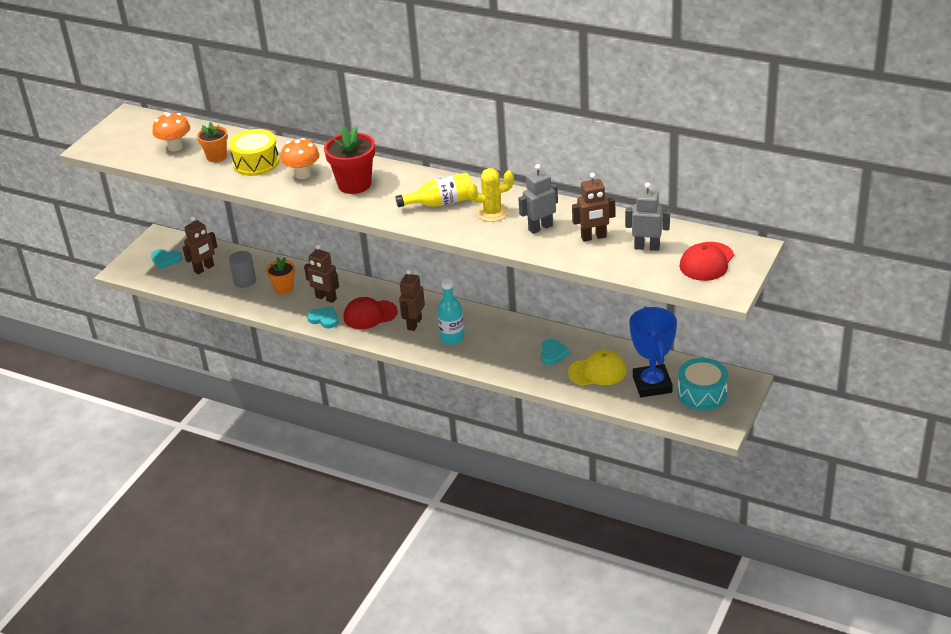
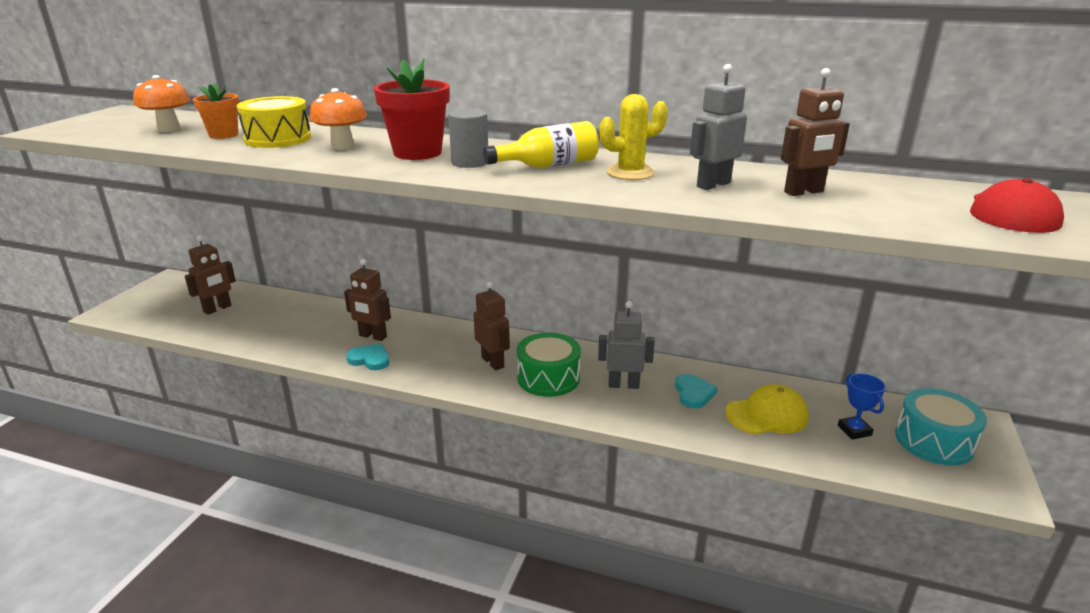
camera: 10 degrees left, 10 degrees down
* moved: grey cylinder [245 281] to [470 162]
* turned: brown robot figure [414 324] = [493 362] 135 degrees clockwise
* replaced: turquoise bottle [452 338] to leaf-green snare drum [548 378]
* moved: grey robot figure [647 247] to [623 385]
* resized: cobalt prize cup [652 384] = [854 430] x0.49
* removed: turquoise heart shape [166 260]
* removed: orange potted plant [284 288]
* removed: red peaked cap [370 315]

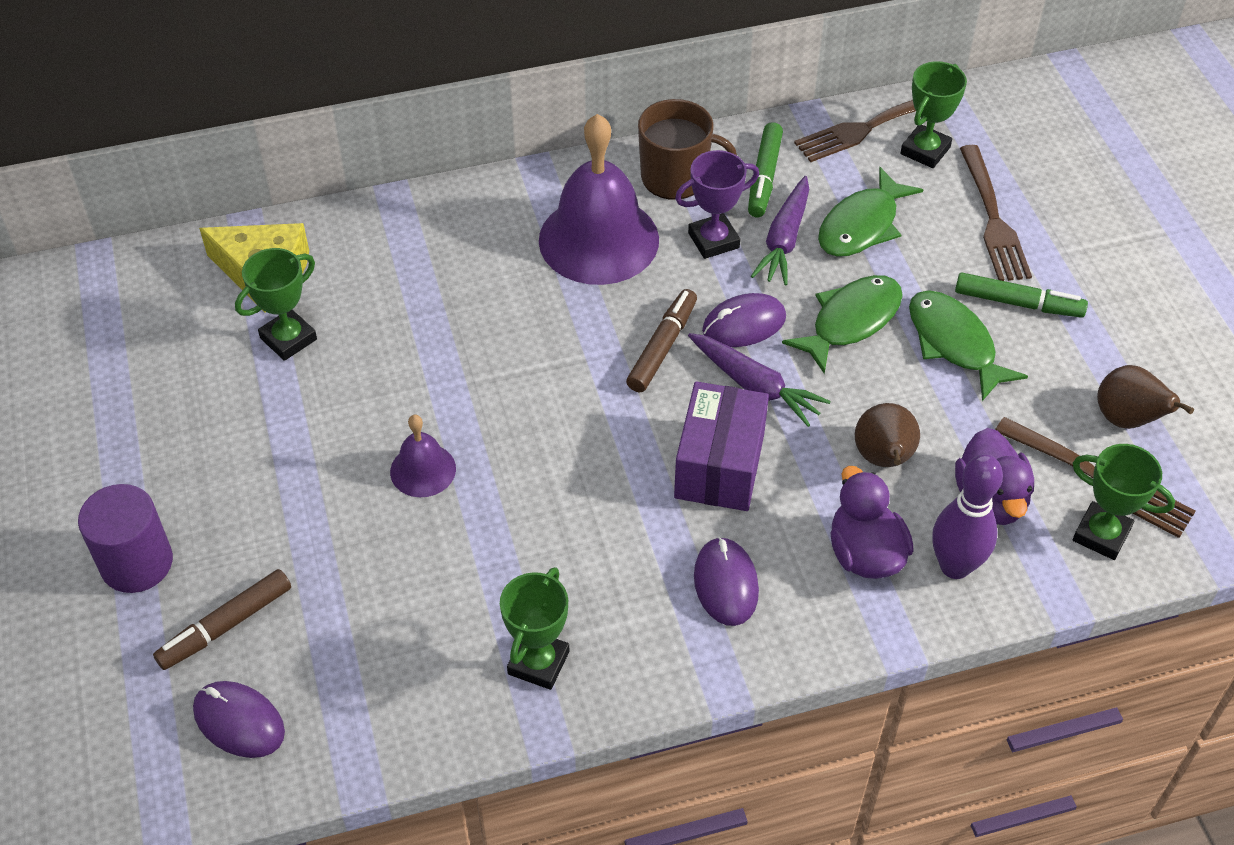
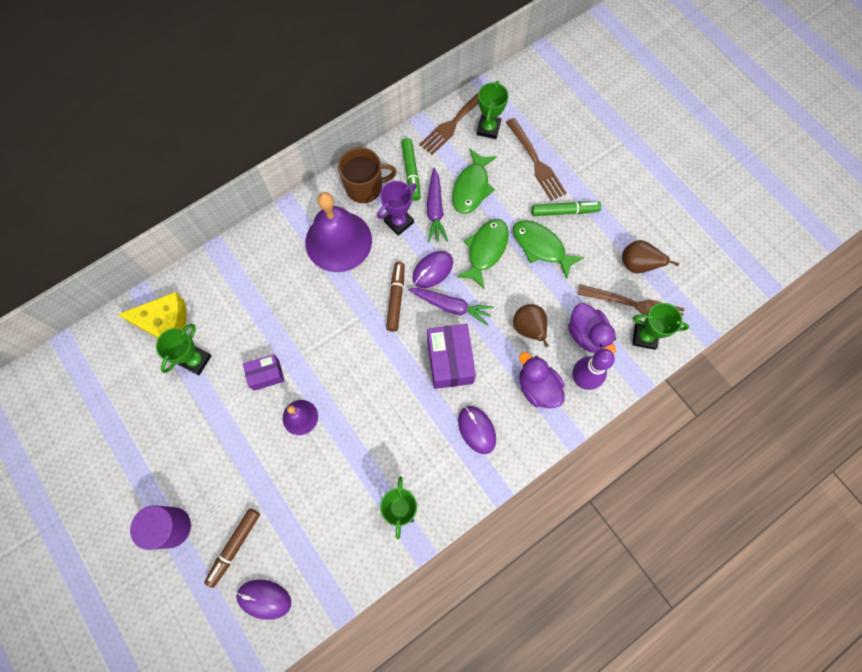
camera: 20 degrees left, 20 degrees up
* added: purple box [266 375]

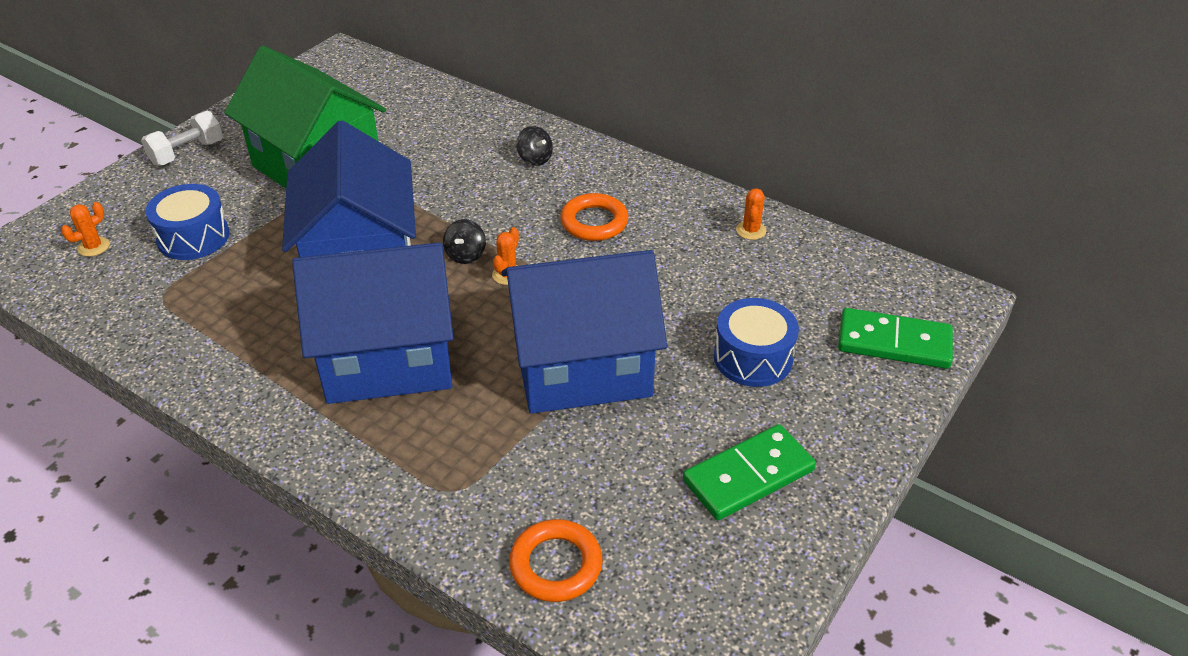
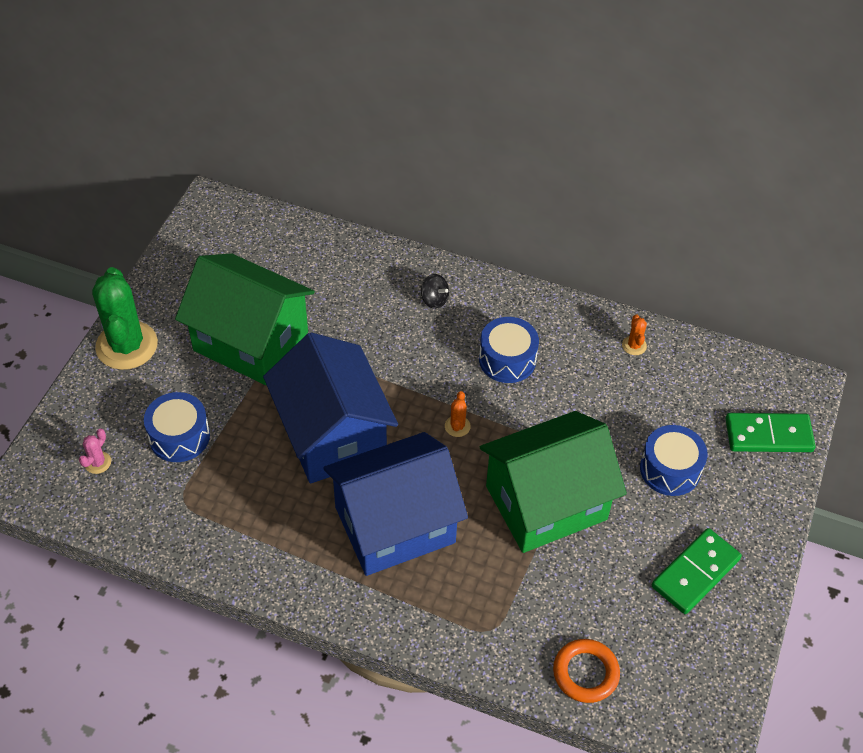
camera: 15 degrees left, 10 degrees up
* recoloured: orange saguaro cactus [93 247] to rosy saguaro cactus [97 462]
* replaced: pure white free weight [187 153] to leaf-green saguaro cactus [127 345]
* replaced: orange hoop [594 222] to cobalt snare drum [507 359]
* recoloured: cobalt toy house [582 366] to leaf-green toy house [546 503]
* removed: ebony toy top [465 255]

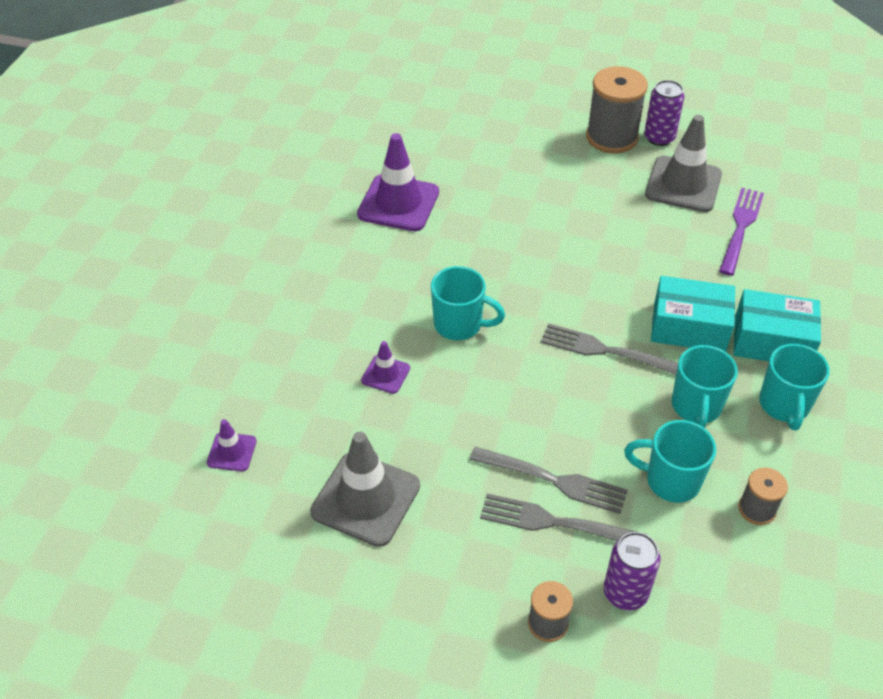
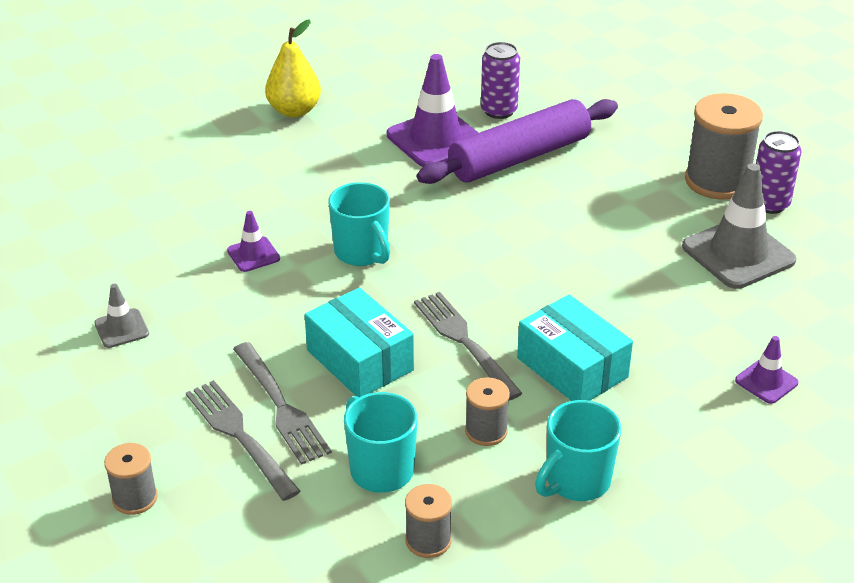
camera: 40 degrees right, 10 degrees down
* resized: grey road cone [365 499] = [121 328] x0.50
* added: yellow toy pear [294 111]
* moved: turquoise box [771 341] to [359 360]
* added: purple pastry roller [520 157]
* replaced: turquoise mug [696 407] to grey bobbin [486 431]
* moved: purple tin [625 593] to [499 111]
* moved: purple road cone [232 452] to [766 381]
* removed: purple dinner fork [740 228]

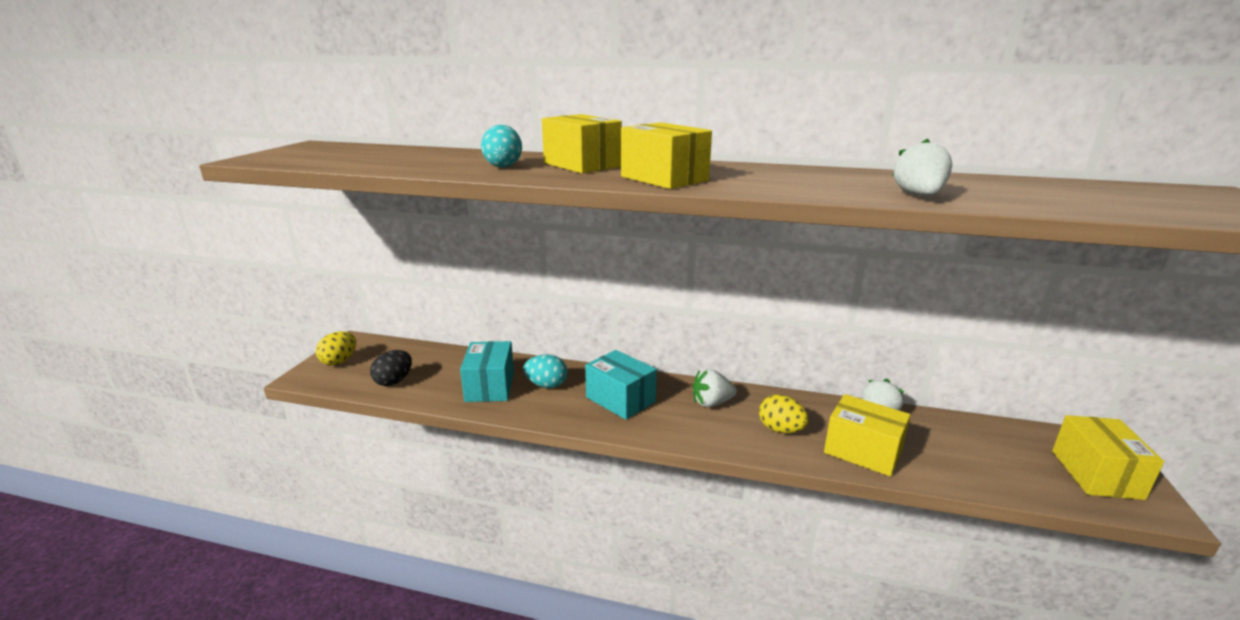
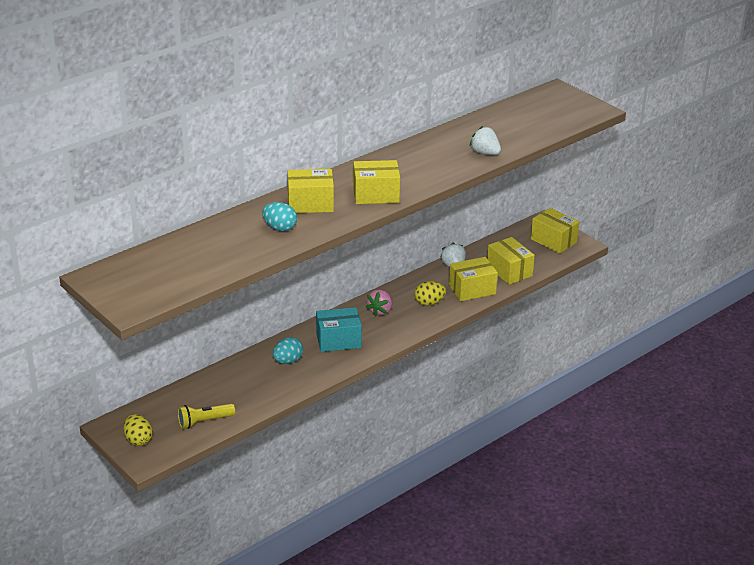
camera: 55 degrees left, 10 degrees up
* replaced: ebony egg shape [394 381] to yellow flashlight [204 422]
* recoloured: pure white berry [711 403] to rosy berry [380 311]
* added: yellow box [509 271]
* removed: turquoise box [490 386]

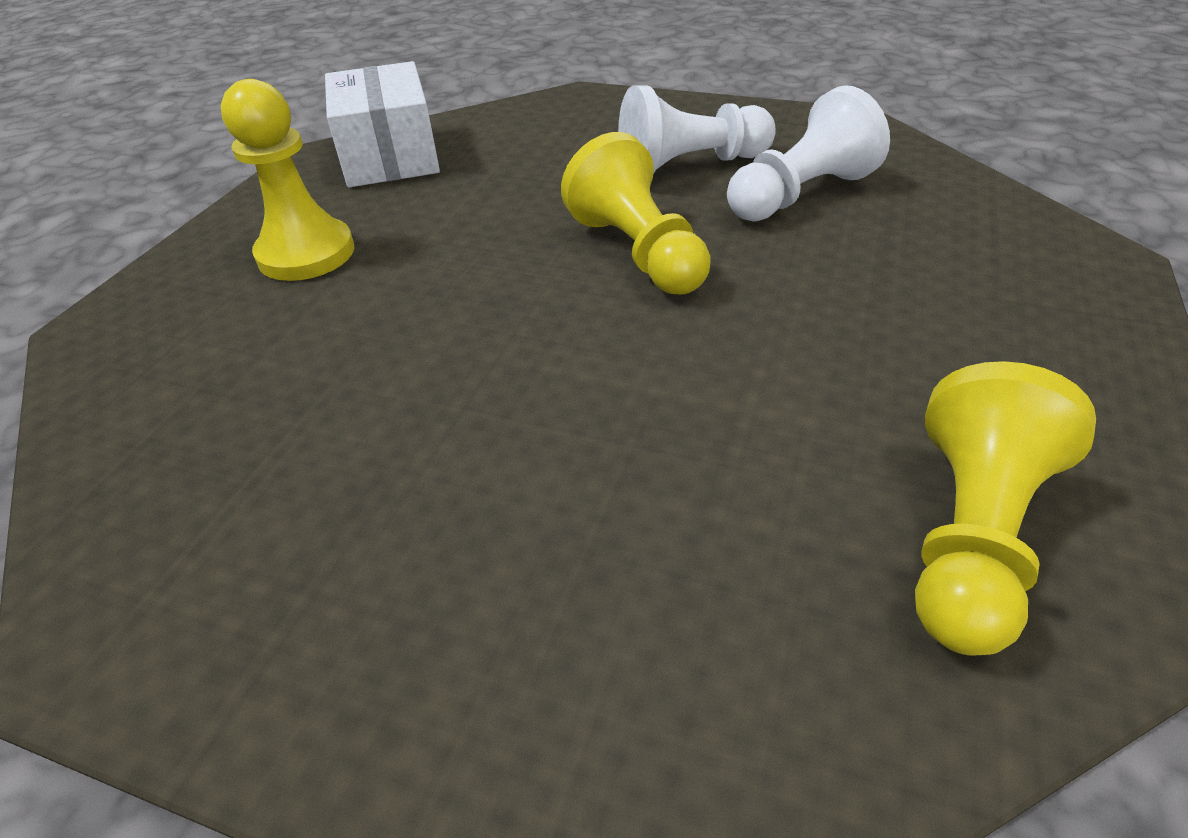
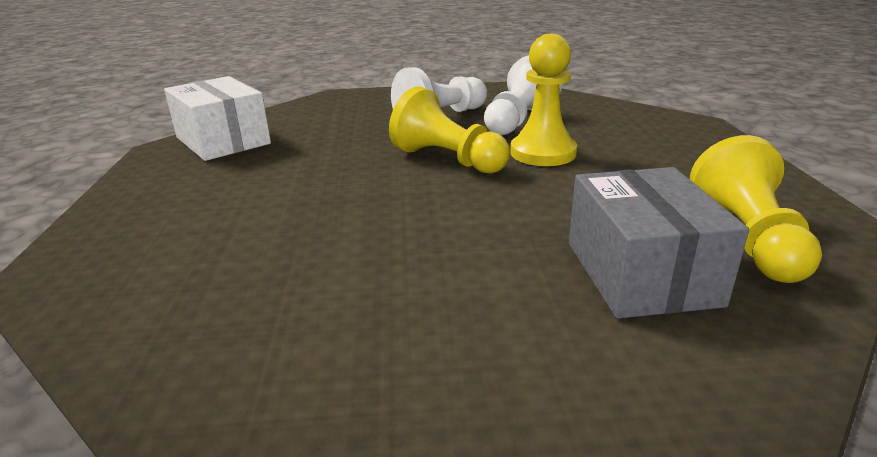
camera: 25 degrees left, 15 degrees down
* moved: yellow chess pawn [306 253] to [543 153]
* added: grey box [640 273]

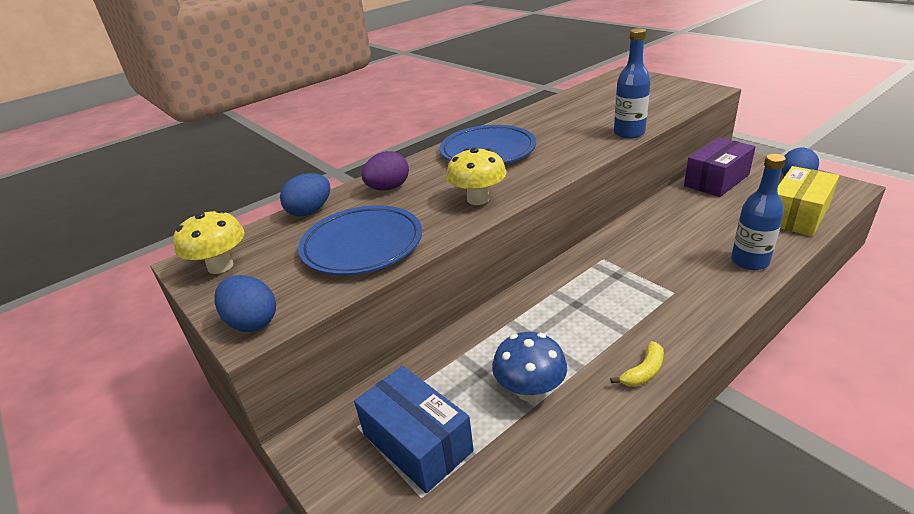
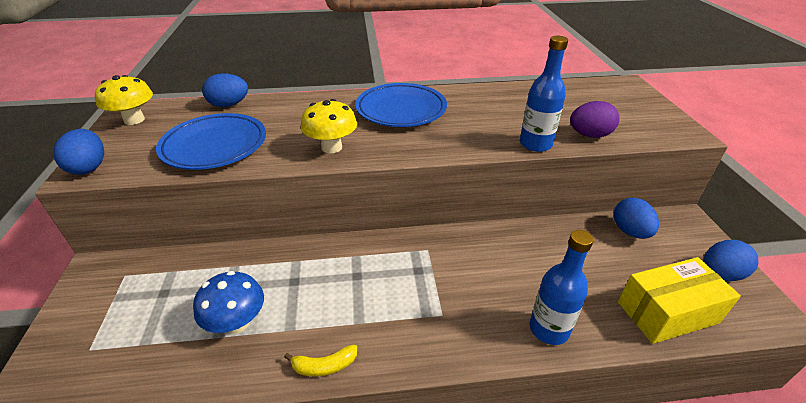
camera: 30 degrees right, 5 degrees up
* moved: purple egg shape [388 188] to [589 135]
* replaced: purple box [716 180] to cobalt egg shape [630 231]
* removed: cobalt box [417 442]

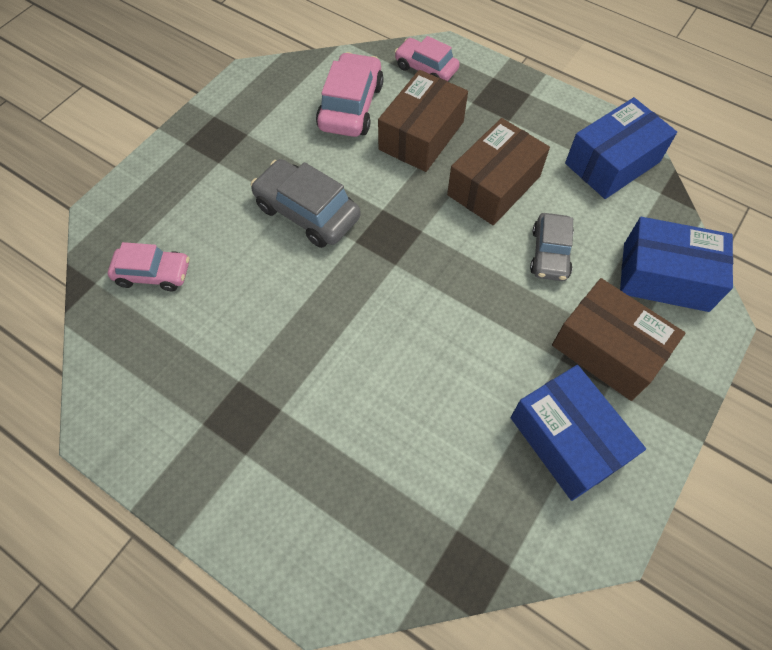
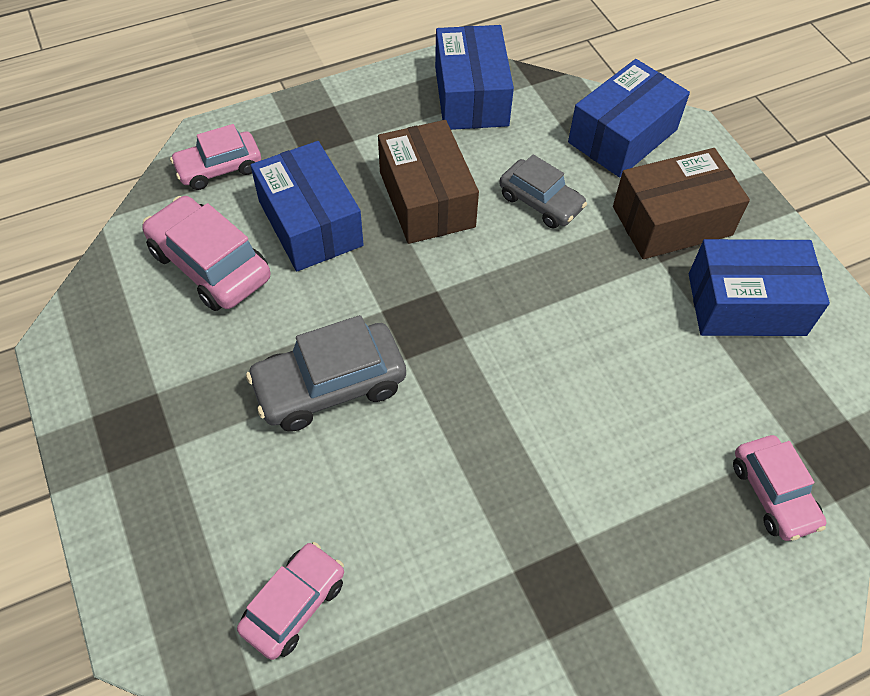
camera: 60 degrees left, 5 degrees down
* recoloured: brown box [421 135] to cobalt box [310 223]
* added: rosy toy car [773 494]

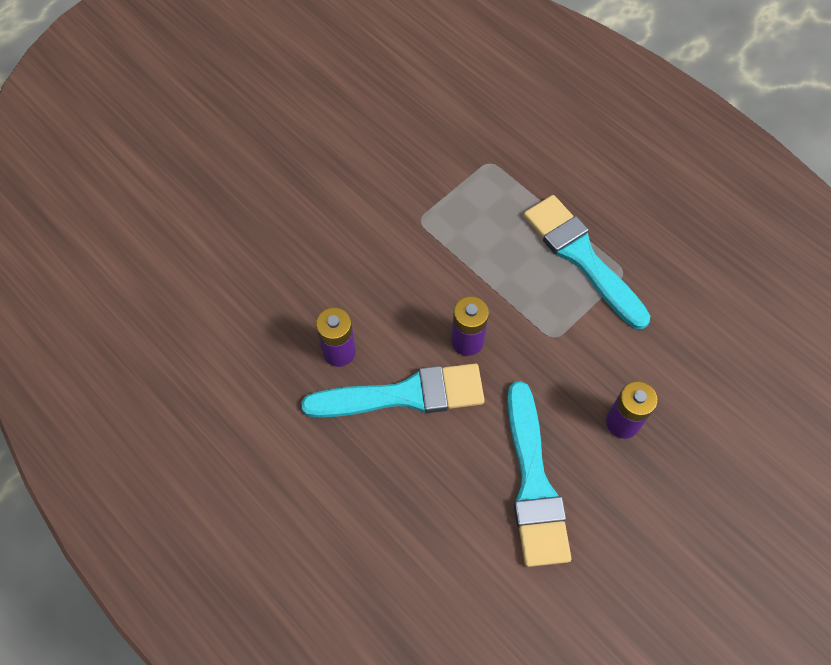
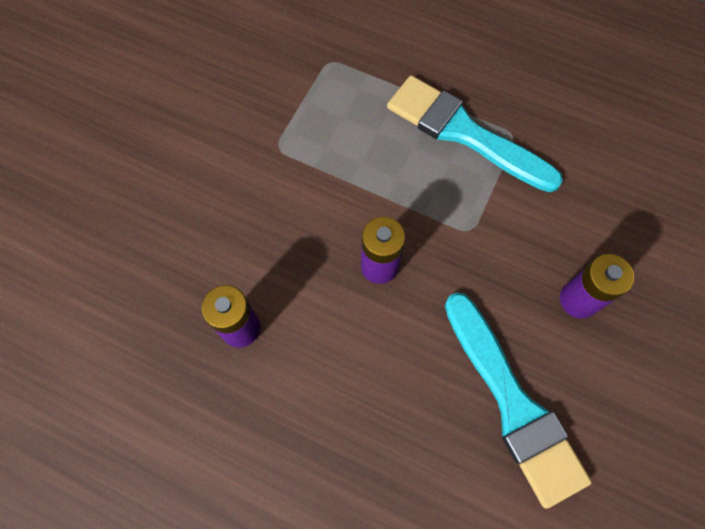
camera: 20 degrees left, 5 degrees up
* removed: turquoise brush [404 395]

